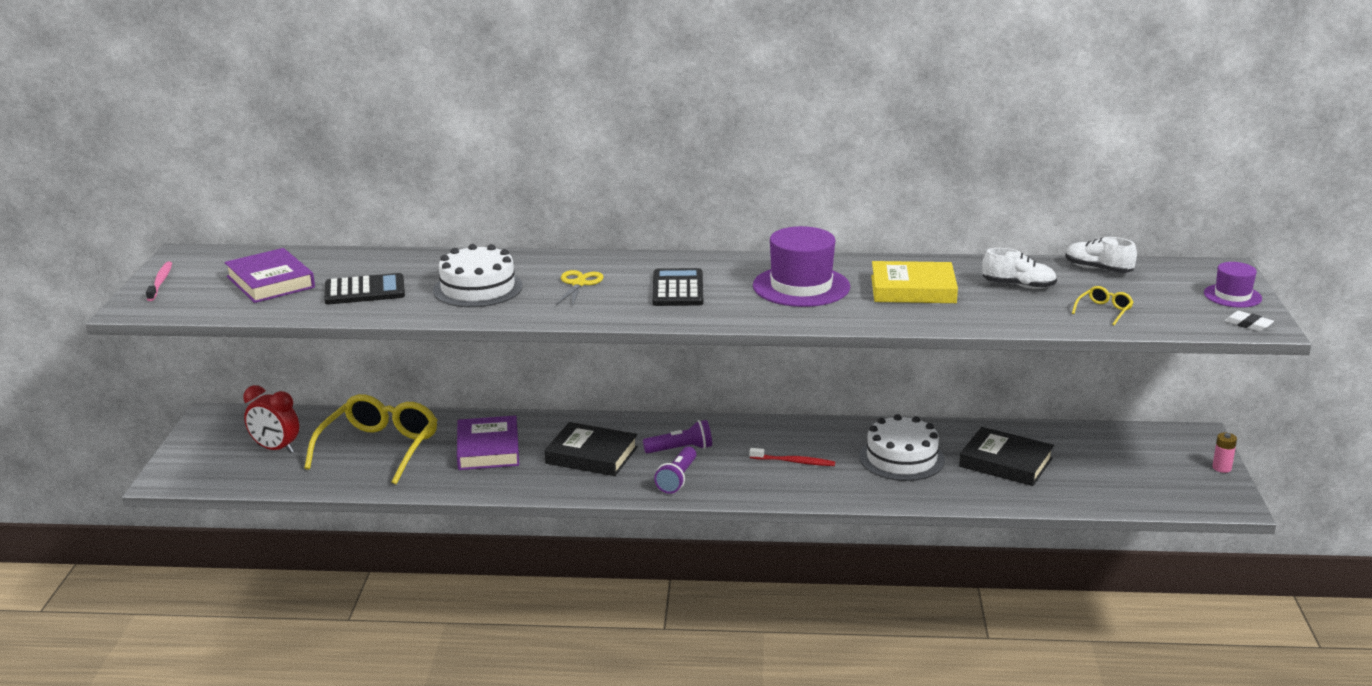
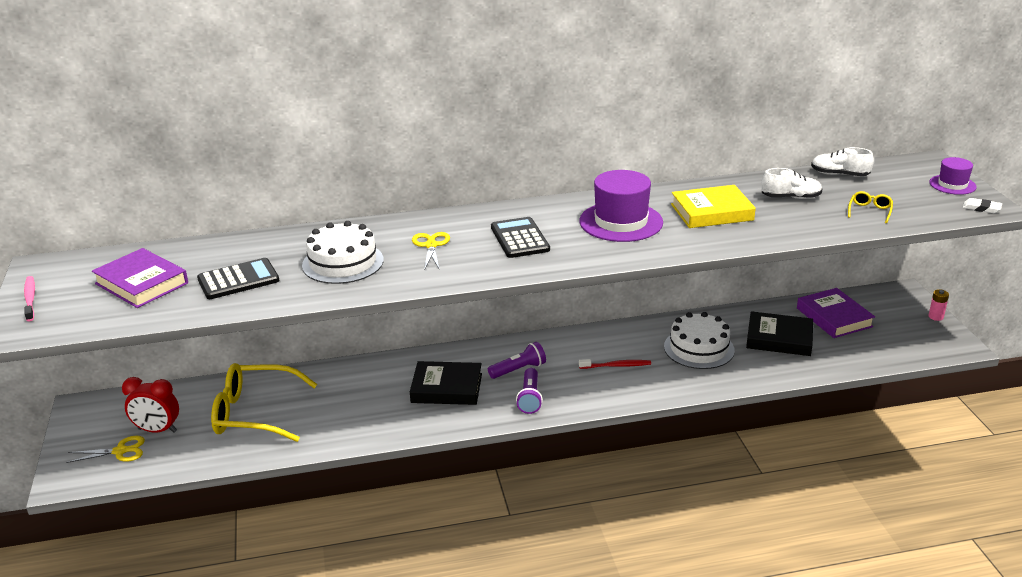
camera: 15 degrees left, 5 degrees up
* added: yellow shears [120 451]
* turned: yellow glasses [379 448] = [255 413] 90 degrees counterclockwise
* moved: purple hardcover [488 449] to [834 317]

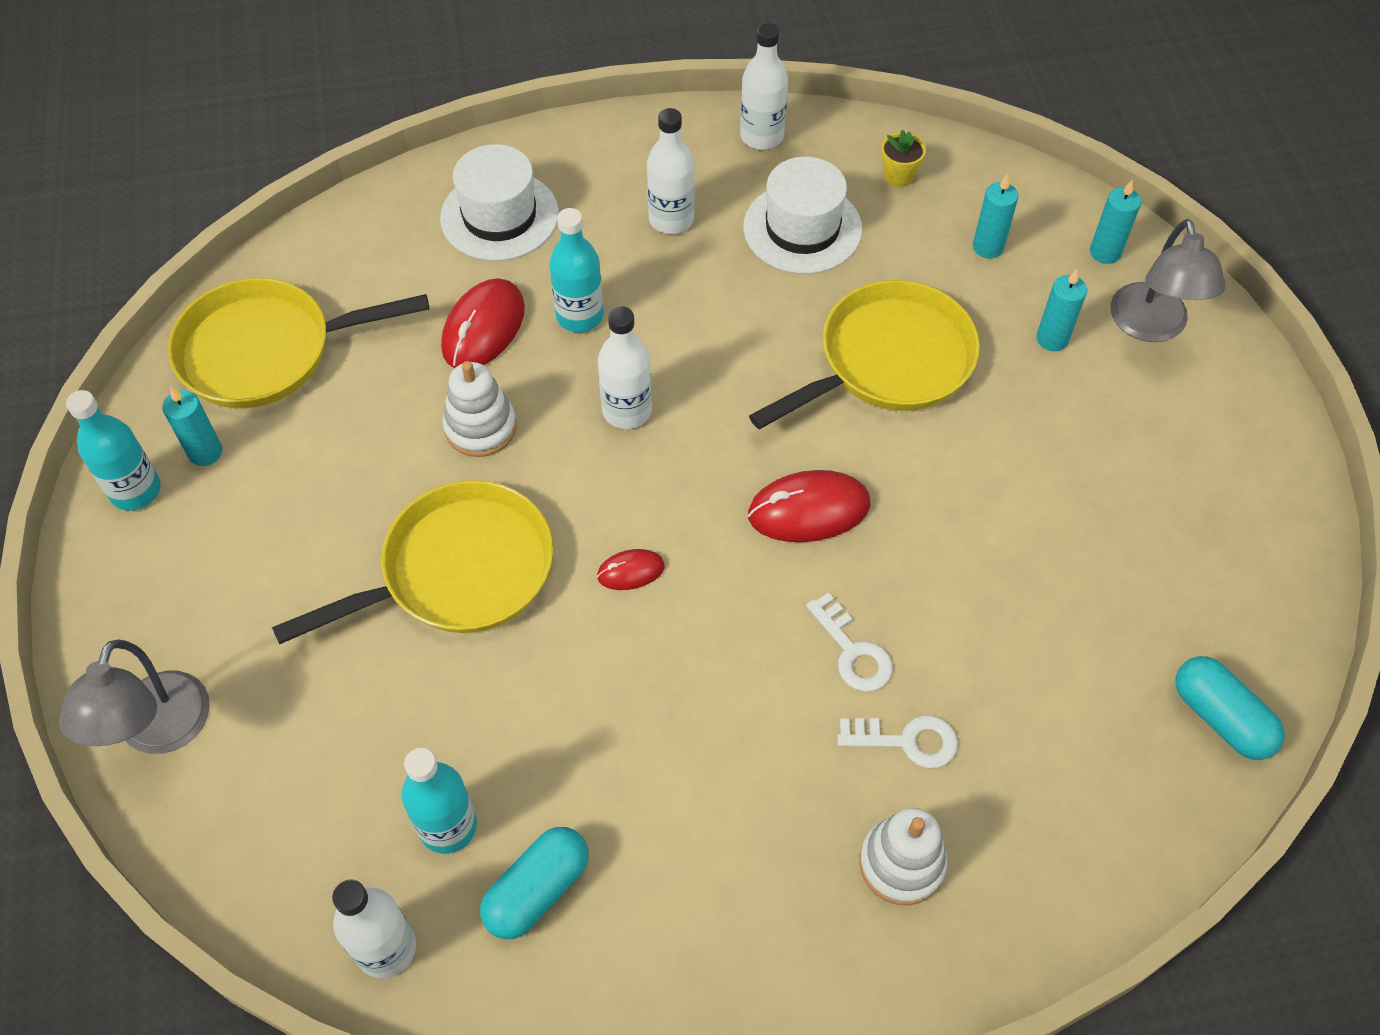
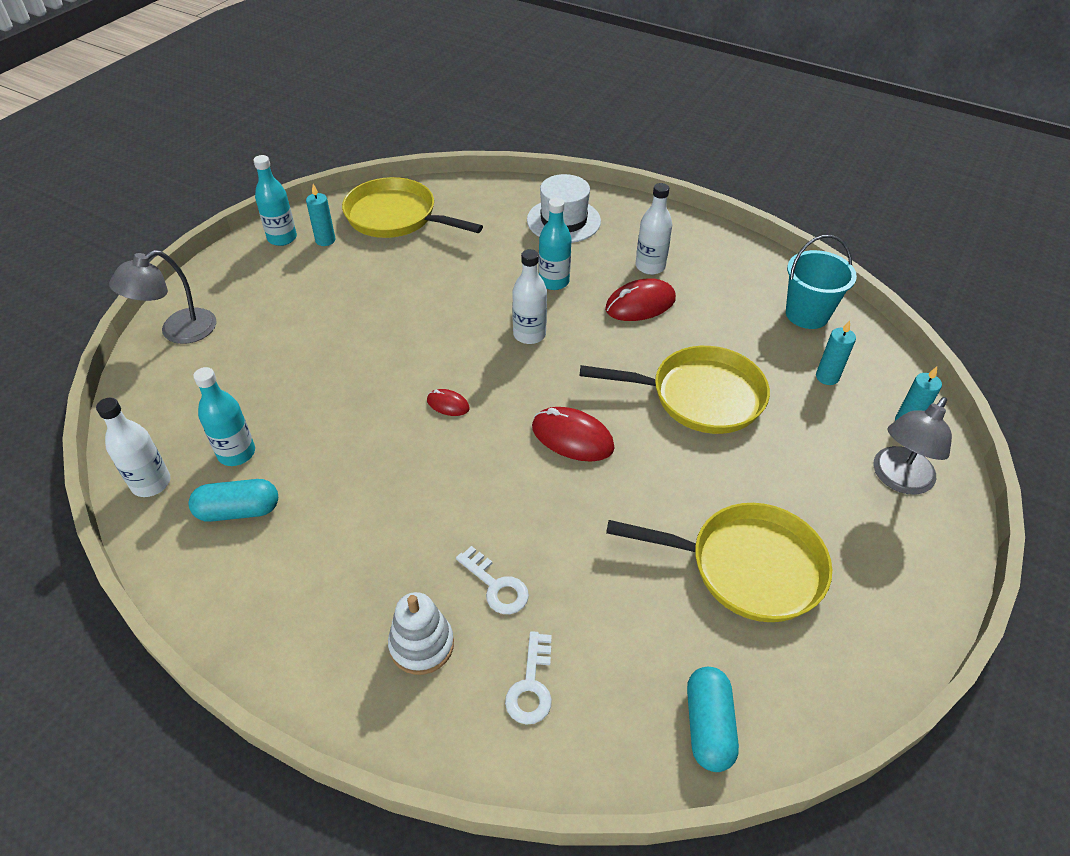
camera: 40 degrees right, 10 degrees down
* moved: pure white key [852 651] to [531 685]
* moved: red mouse [483 328] to [640 304]
* moved: yellow pan [457 572] to [746 567]
* replaced: yellow potted plant [898 176] to turquoise sand bucket [807 314]
* removed: pure white ring stacker [480 427]
* removed: pure white bottle [761 136]
* removed: pure white top hat [802 228]
* removed: turquoise wax candle [1052 339]

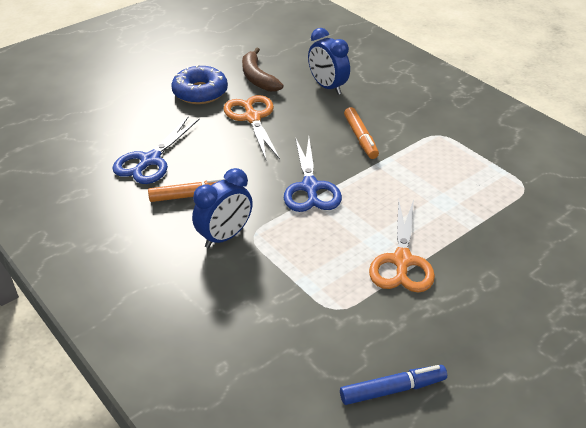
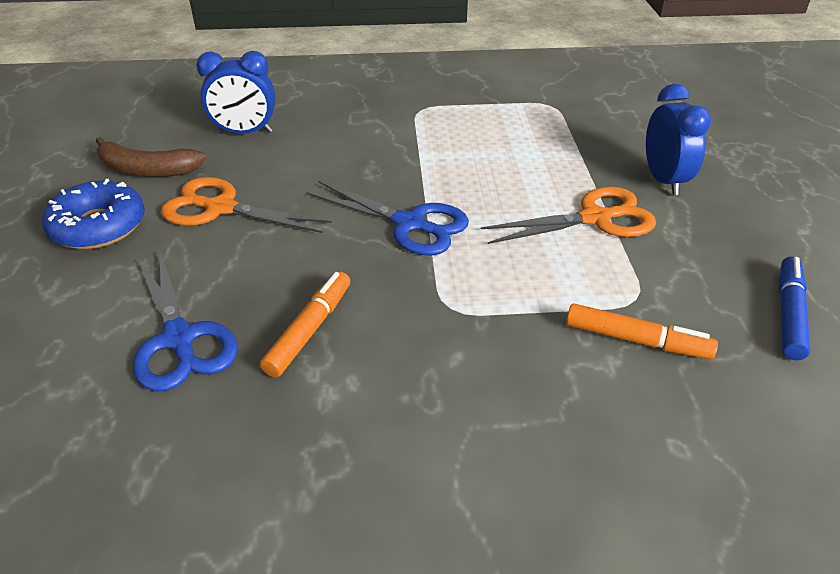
camera: 55 degrees left, 0 degrees up
* turned: orange shears [402 261] = [595 218] 60 degrees counterclockwise
* moved: orange marker [360 138] to [636 340]
* moved: cobalt bedside clock [225 236] to [664 180]

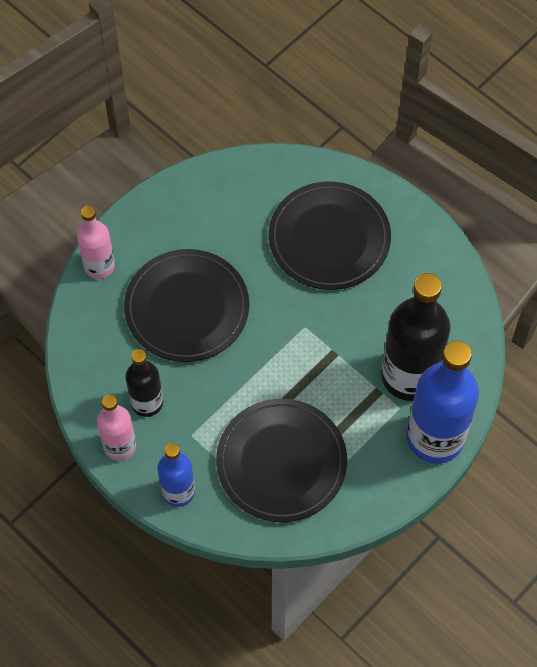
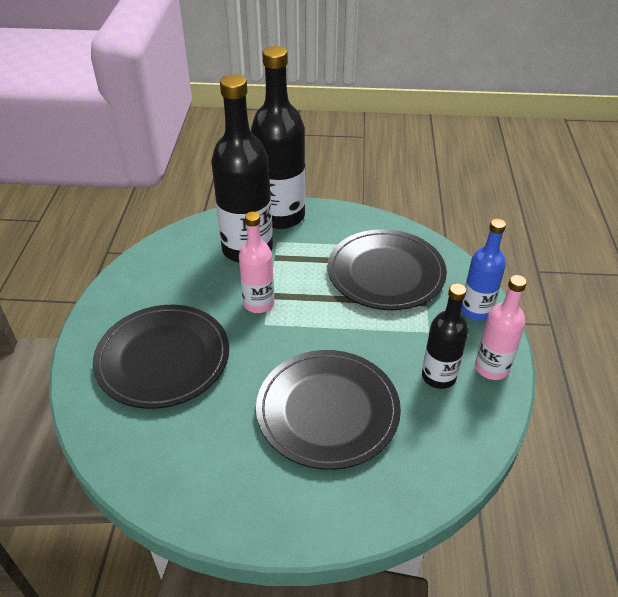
camera: 130 degrees left, 20 degrees down
* moved: rosy bottle [99 266] to [258 303]
* recoloured: cobalt bottle [435 437] to ebony bottle [281 216]

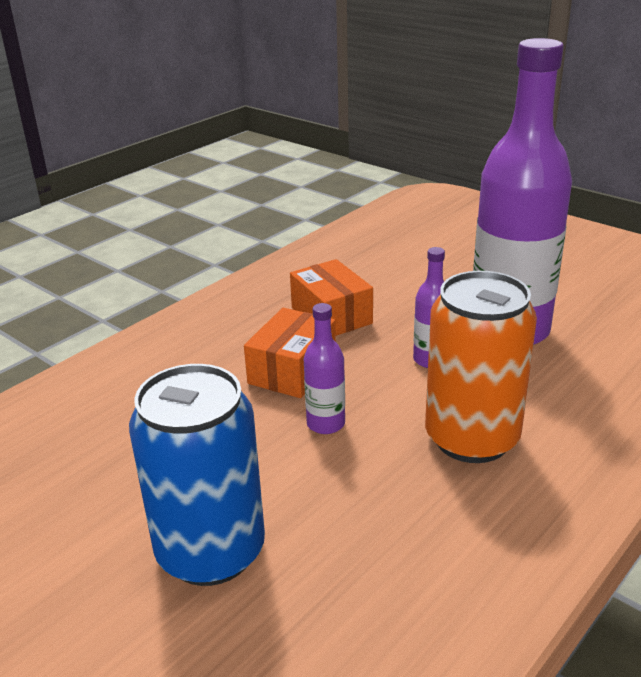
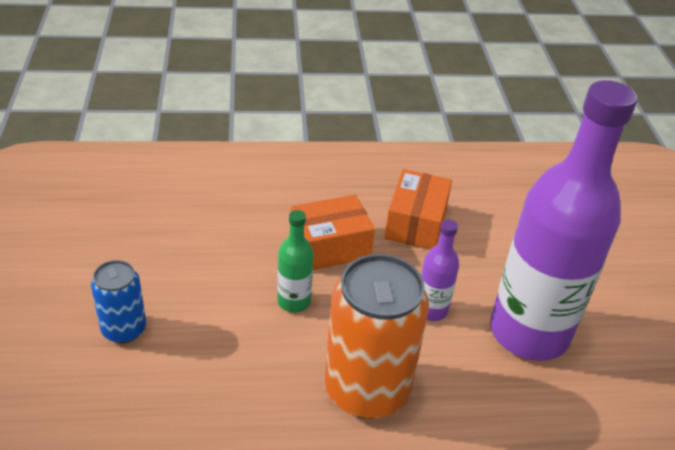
camera: 40 degrees right, 10 degrees up
* resized: cobalt tin [211 551] = [124 329] x0.54
* recoloured: purple bottle [326 424] to leaf-green bottle [294 301]

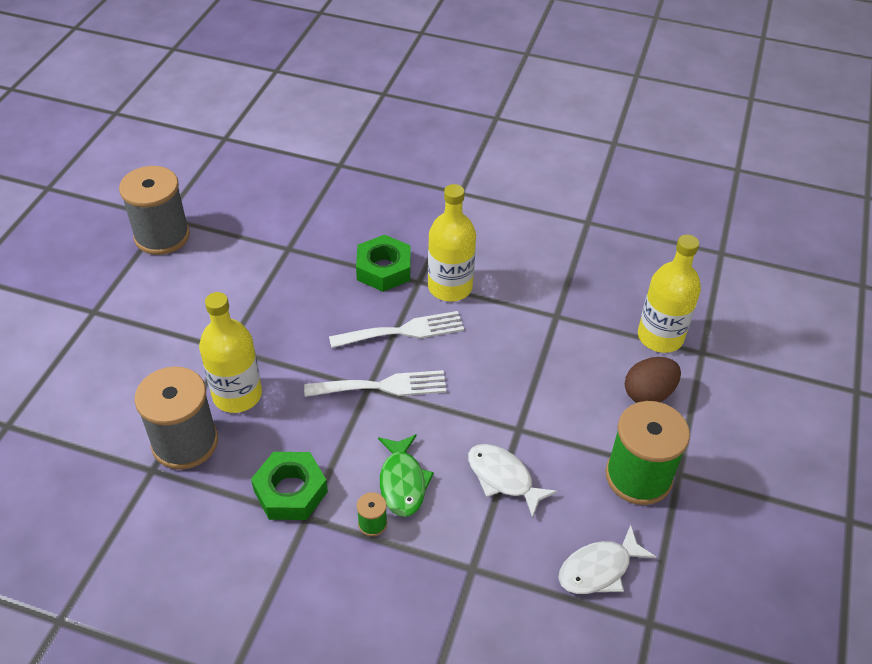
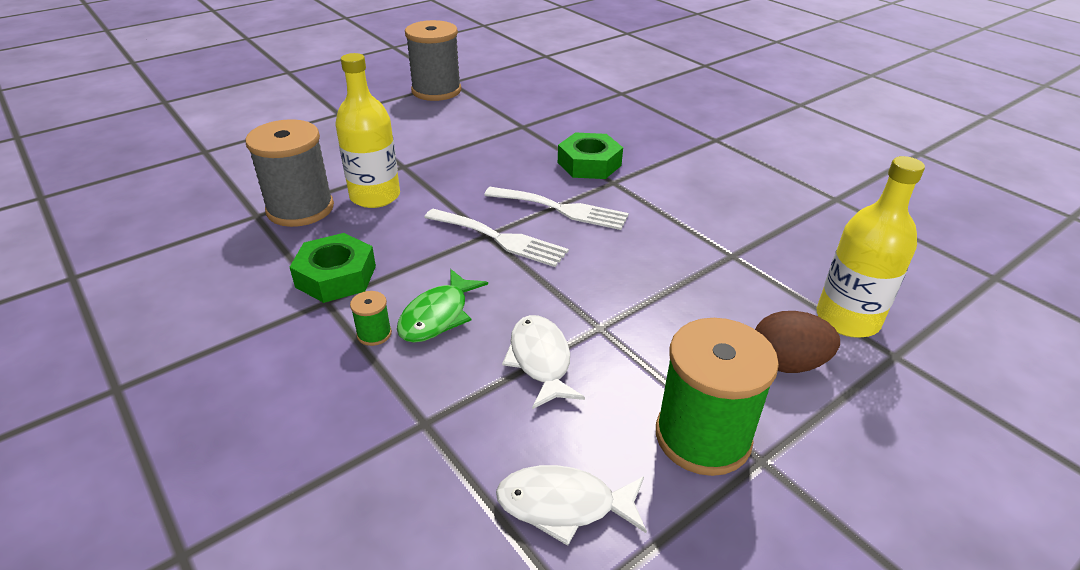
camera: 35 degrees right, 10 degrees down
* removed: yellow bottle [450 287]

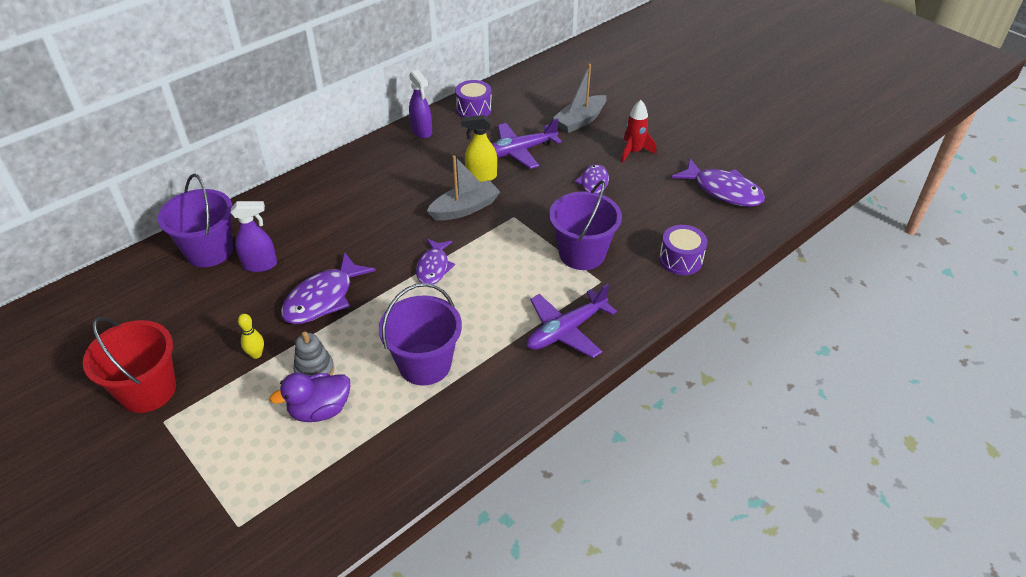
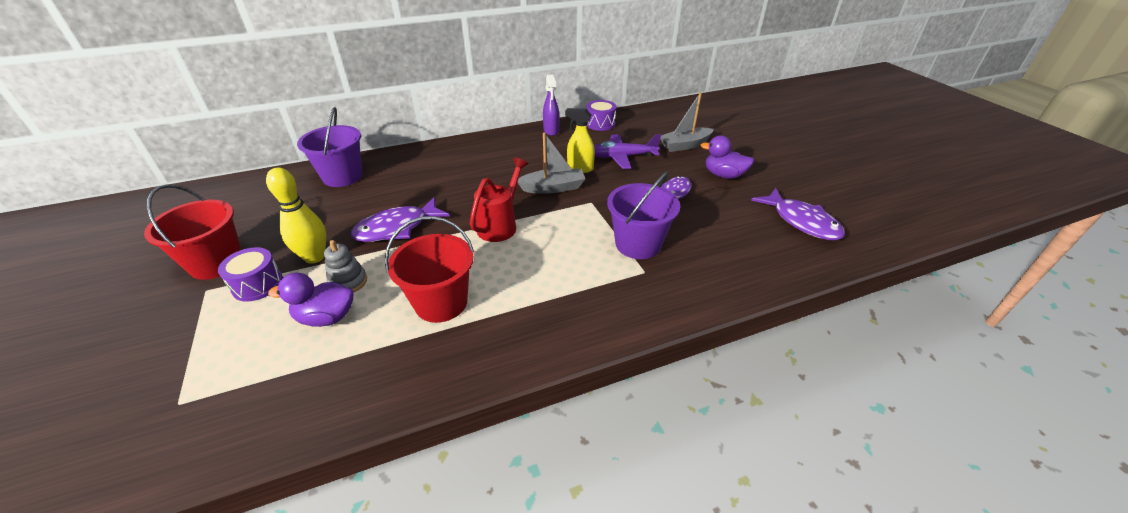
camera: 20 degrees right, 5 degrees down
* moved: purple snare drum [680 260] to [258 284]
* resized: yellow bowling pin [256 354] = [315 257] x1.94
* recoloured: purple sand bucket [425 364] to red sand bucket [441 303]
* replaced: purple fish figure [433 267] to red watering pot [500 225]
* replaced: red toy rocket [634 152] to purple toy duck [723 175]
* removed: purple sprayer [260 265]
* removed: purple plane [566 331]

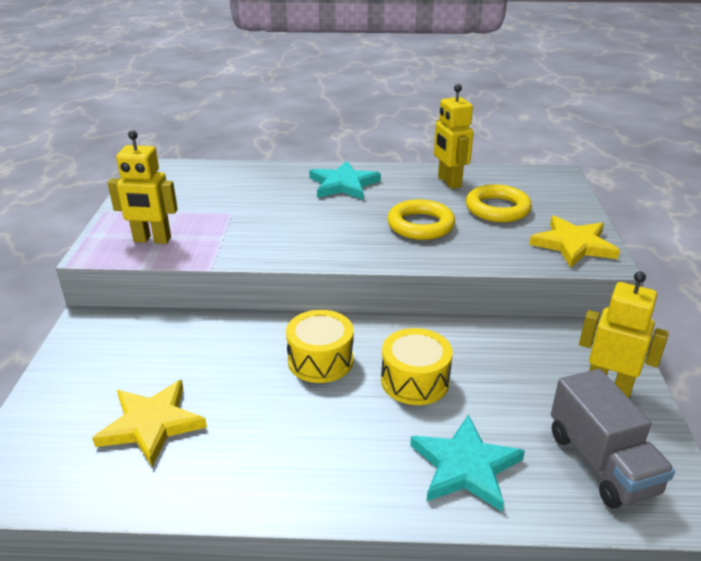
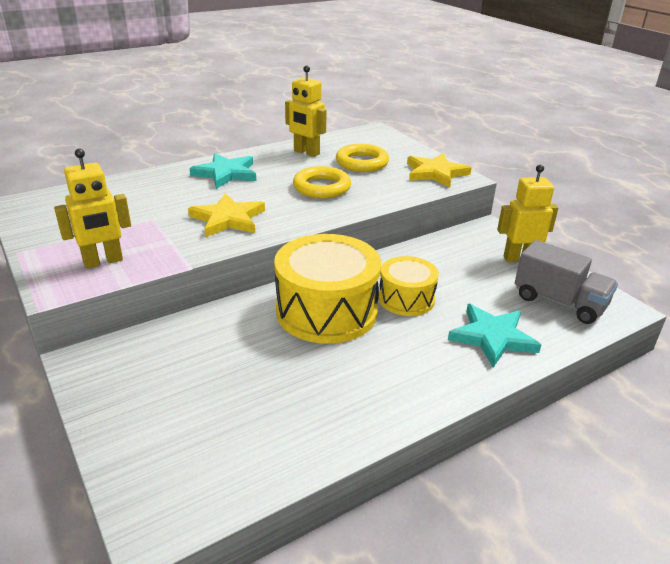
camera: 35 degrees left, 0 degrees up
* moved: yellow star shape [151 424] to [228 219]
* resized: yellow snare drum [320 360] = [326 311] x1.75

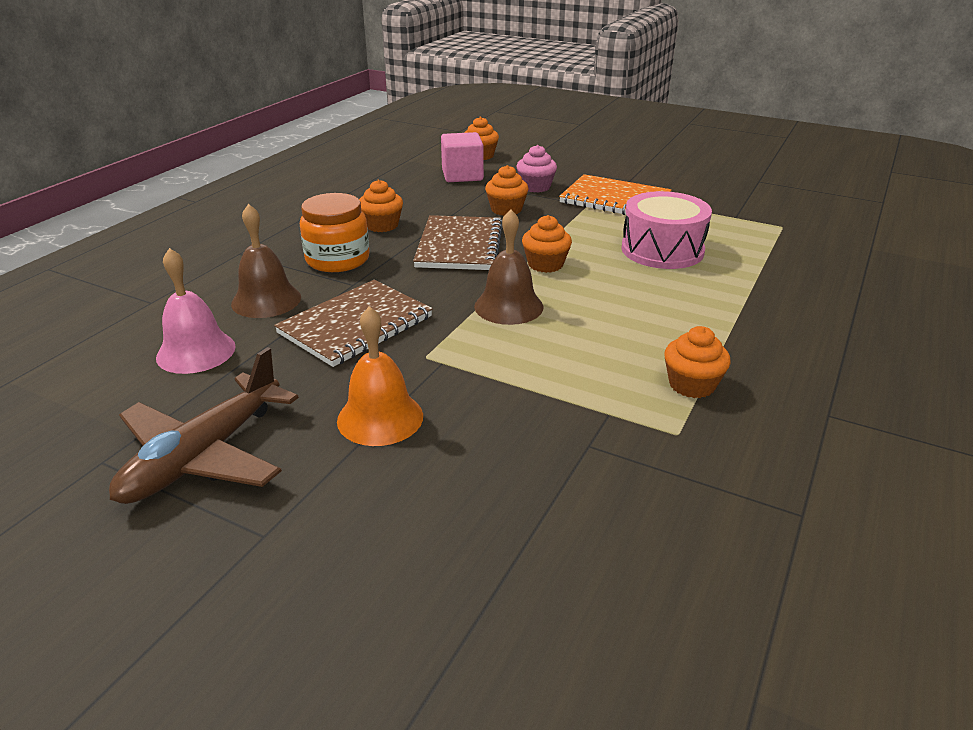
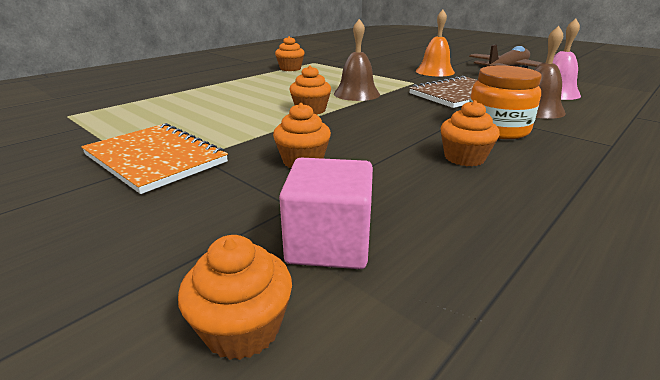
camera: 165 degrees left, 5 degrees down
* removed: brown exercise book [460 246]
* removed: rosy muffin [535 187]
* removed: rosy snare drum [662 250]

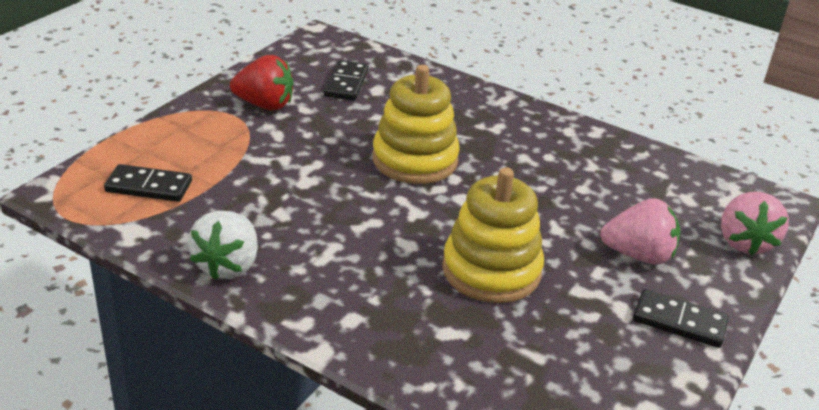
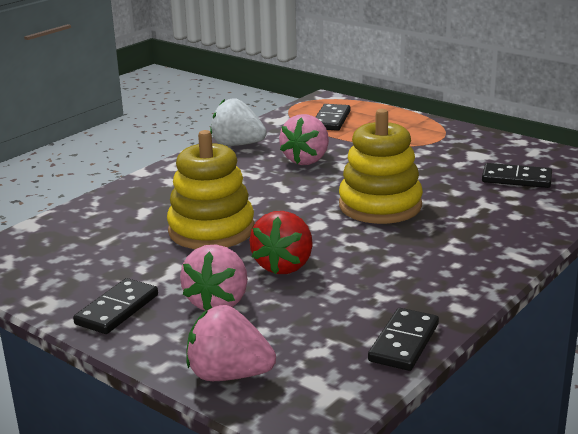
camera: 100 degrees right, 10 degrees down
* moved: red berry [264 105] to [284 266]
* added: rosy berry [307 160]
* added: ebony domino [404 343]

